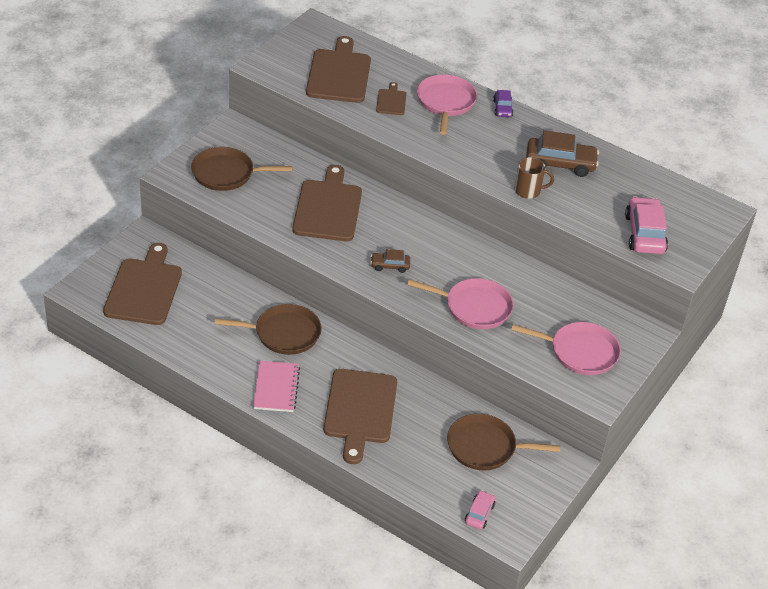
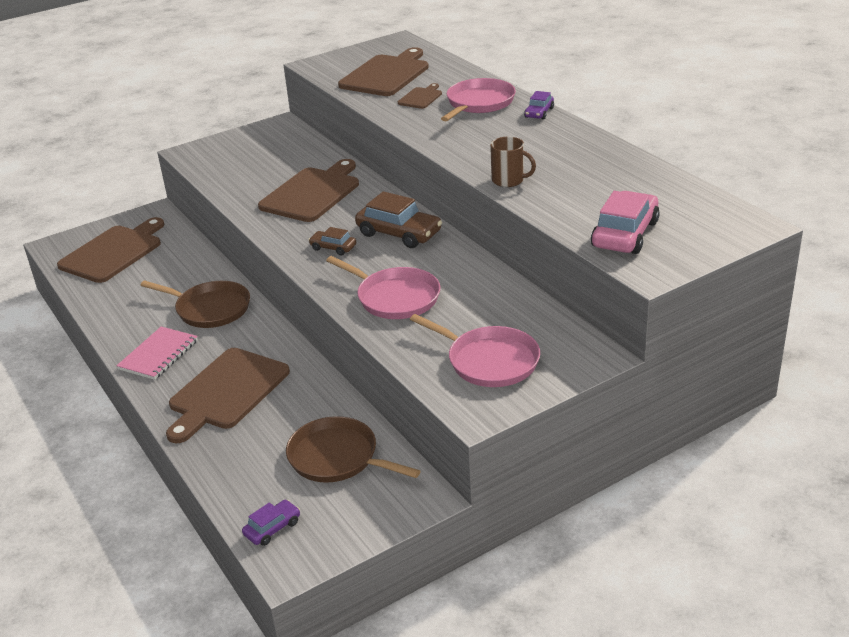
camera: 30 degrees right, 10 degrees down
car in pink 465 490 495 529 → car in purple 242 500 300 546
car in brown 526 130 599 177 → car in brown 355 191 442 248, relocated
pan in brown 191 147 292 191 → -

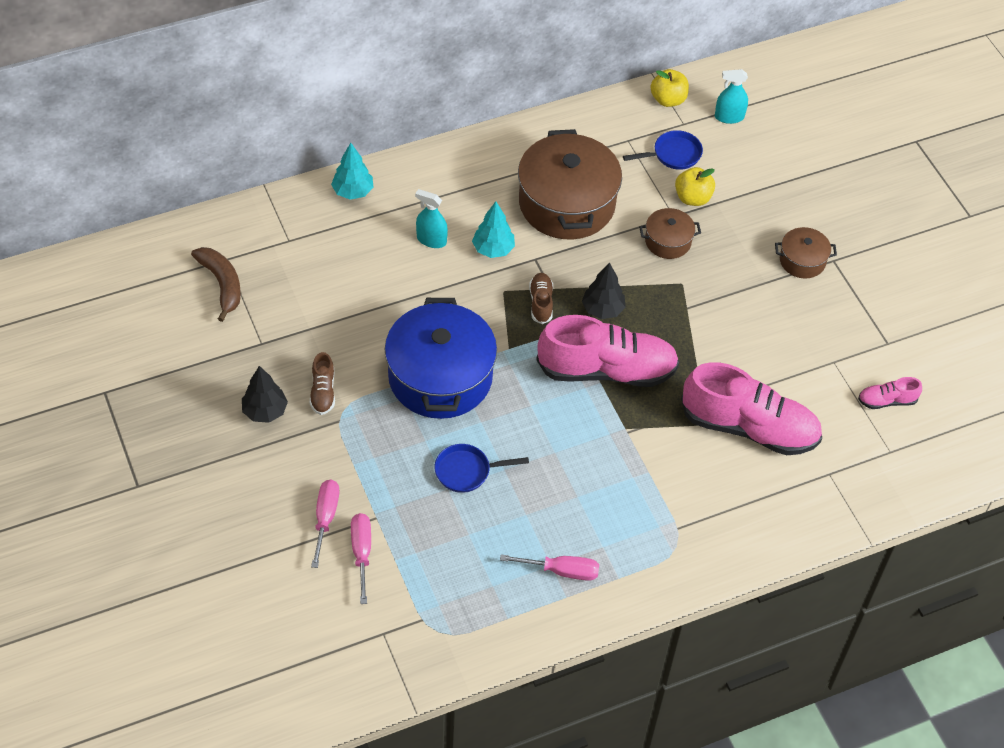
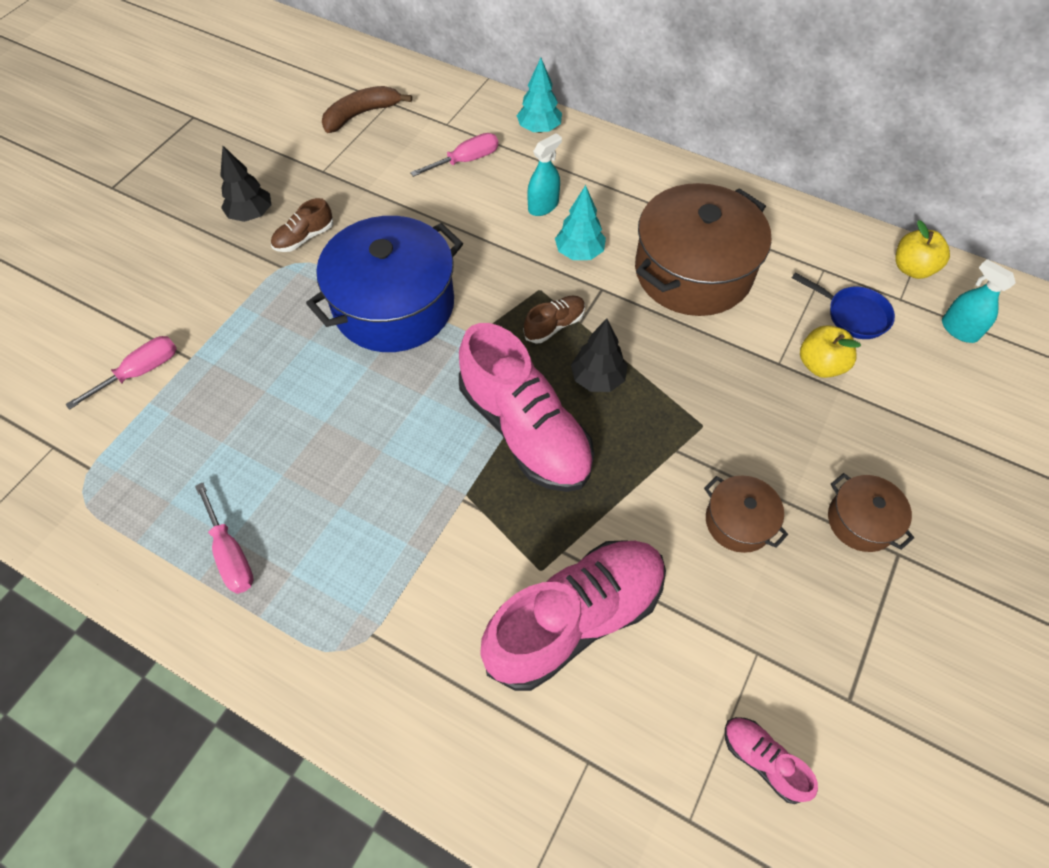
camera: 55 degrees right, 5 degrees up
banana in brown 191 247 241 322 → banana in brown 322 86 412 133, 150 degrees counterclockwise
screwdriver in pink 311 480 339 568 → screwdriver in pink 410 133 498 177, relocated
shoe in pink 681 362 822 455 → shoe in pink 480 540 666 691, 105 degrees counterclockwise
spray bottle in turquoise 415 189 448 248 → spray bottle in turquoise 528 133 562 216, 60 degrees clockwise
pot in brown 639 208 701 259 → pot in brown 704 475 788 553, relocated
pan in blue 435 444 529 493 → -

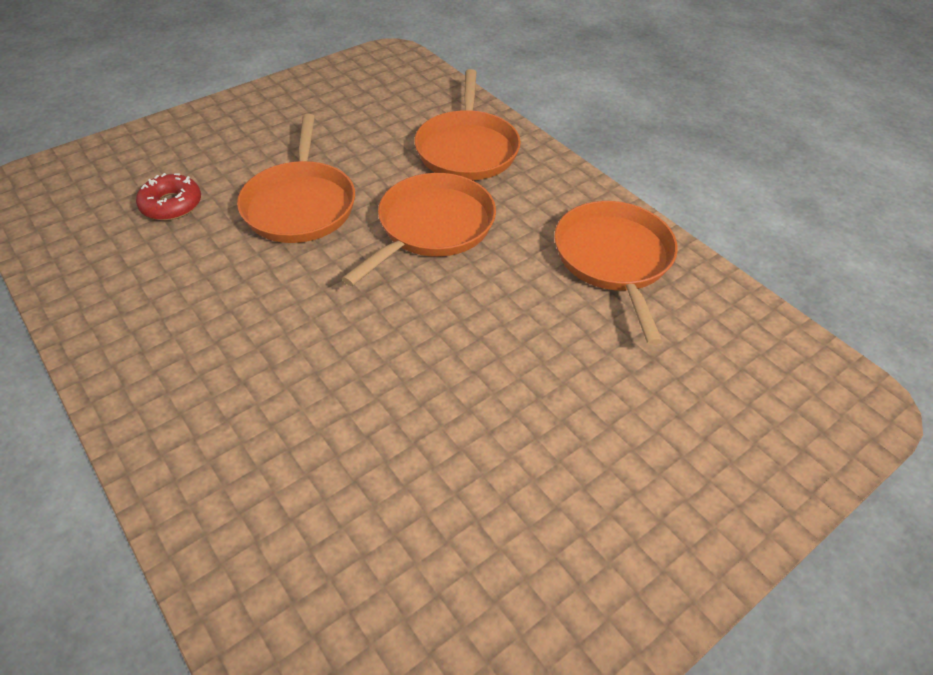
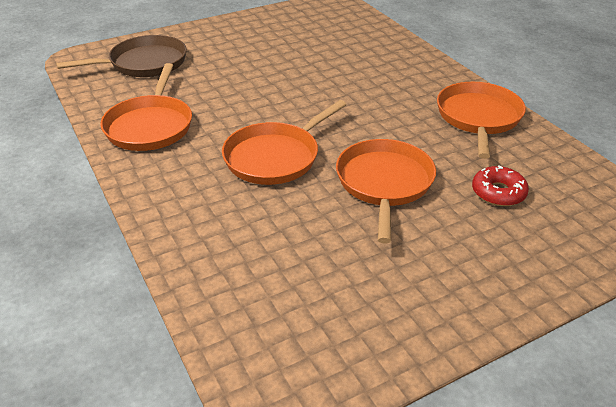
camera: 170 degrees left, 10 degrees down
- → pan in brown 56 35 187 77
pan in orange 415 69 521 180 → pan in orange 437 82 526 159, relocated

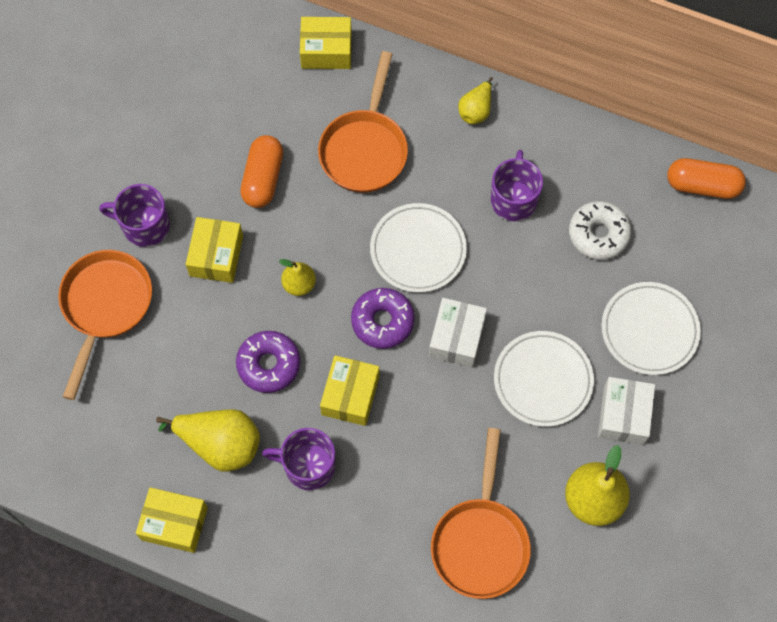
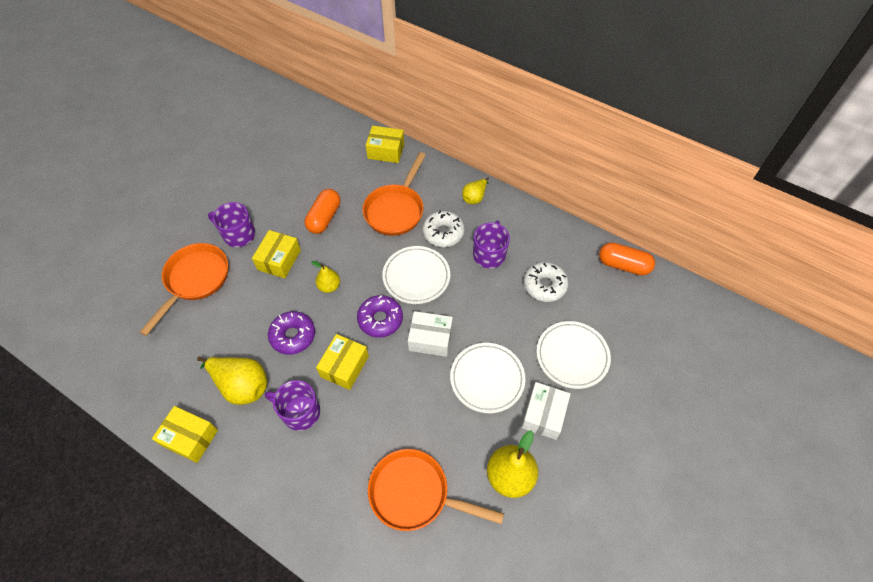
camera: 10 degrees right, 10 degrees down
pan in orange 431 428 531 599 → pan in orange 368 449 504 531, 90 degrees clockwise
box in white 429 298 487 367 → box in white 408 311 453 357, 75 degrees clockwise
- → donut in white 423 211 465 247

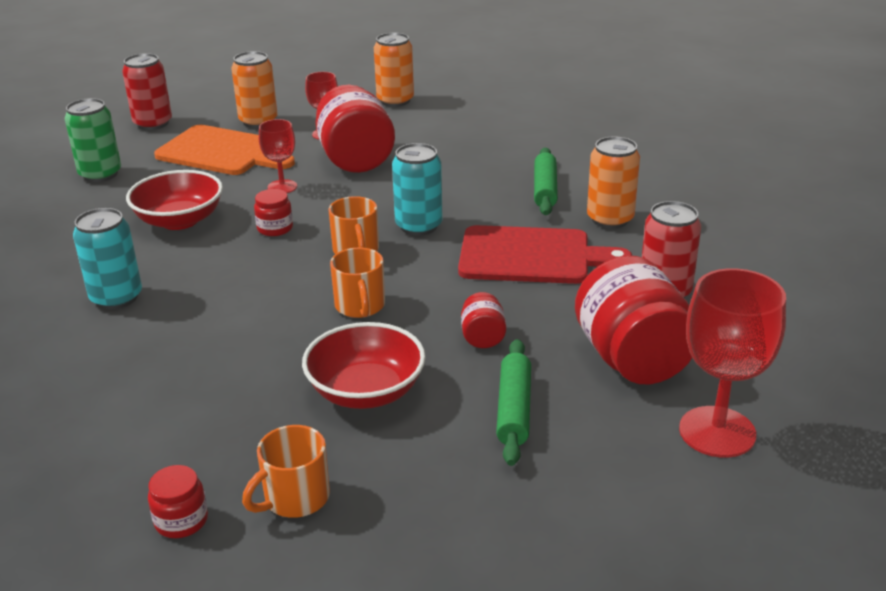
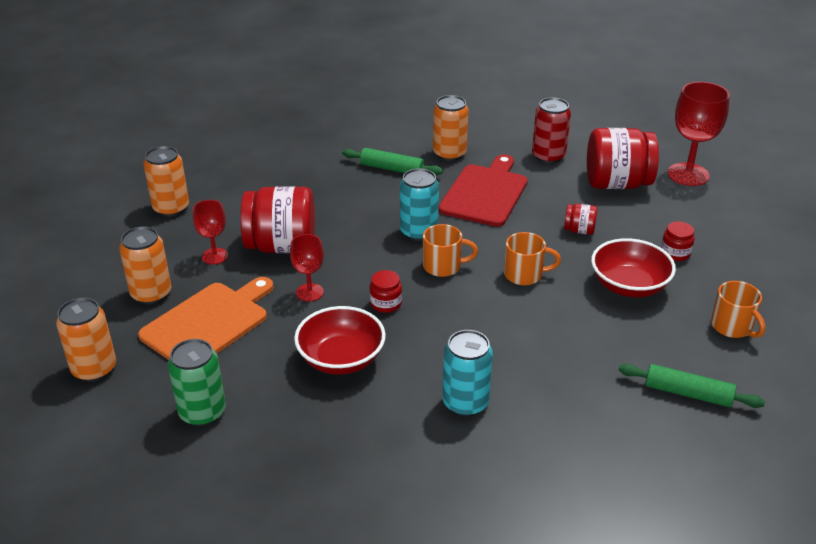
camera: 75 degrees left, 5 degrees up
can in red 122 53 172 130 → can in orange 56 298 116 382
rolling pin in green 496 339 531 466 → rolling pin in green 619 364 765 408, relocated
jar in red 148 465 208 538 → jar in red 661 221 695 261, relocated

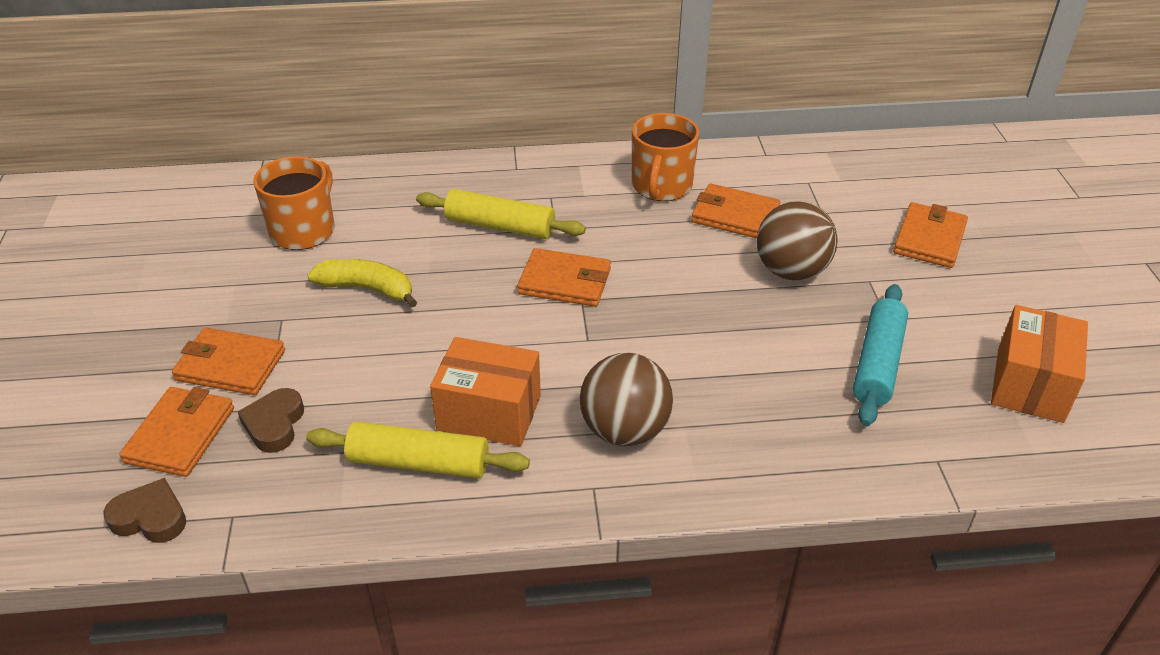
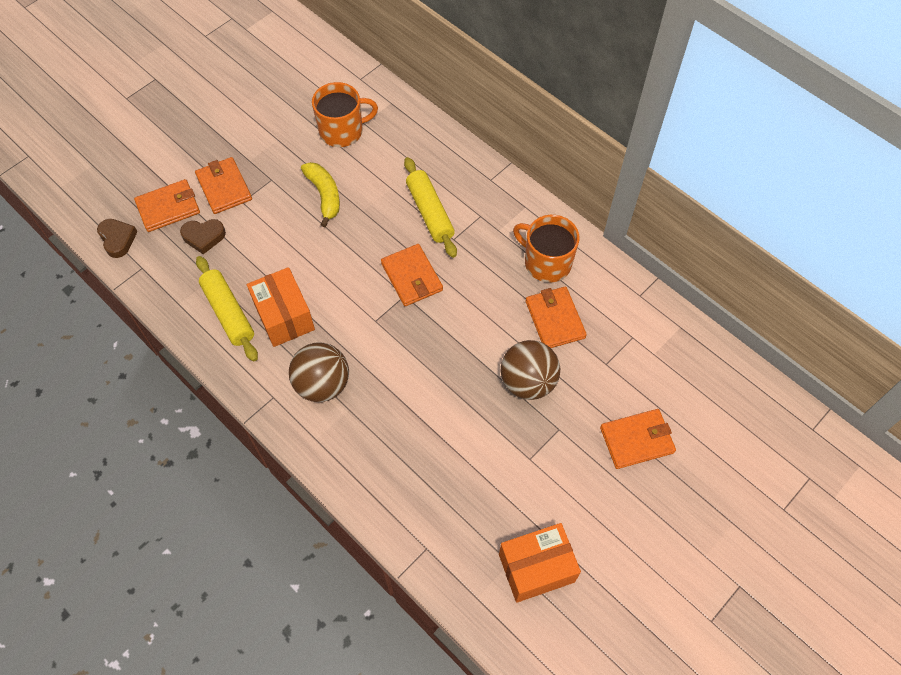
camera: 50 degrees right, 20 degrees up
heart in brown 238 388 304 453 → heart in brown 180 219 226 254, 150 degrees counterclockwise
mug in orange 632 113 699 201 → mug in orange 513 215 579 282, 60 degrees clockwise
rolling pin in turquoise 853 284 908 426 → -

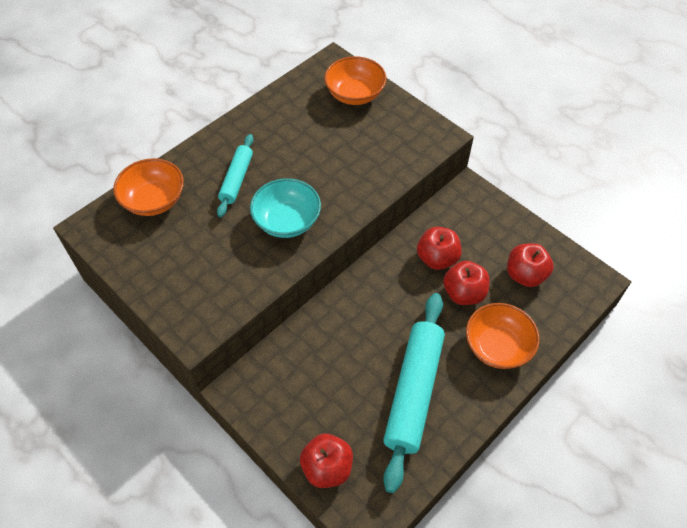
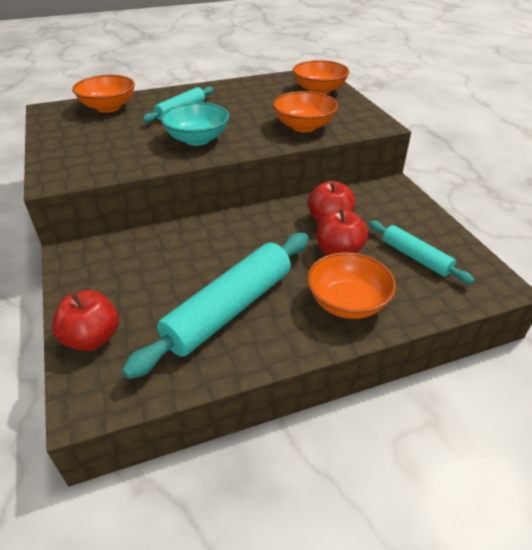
camera: 25 degrees right, 15 degrees down
- → bowl in orange 273 91 338 132
apple in red 507 243 554 287 → rolling pin in turquoise 369 221 475 284

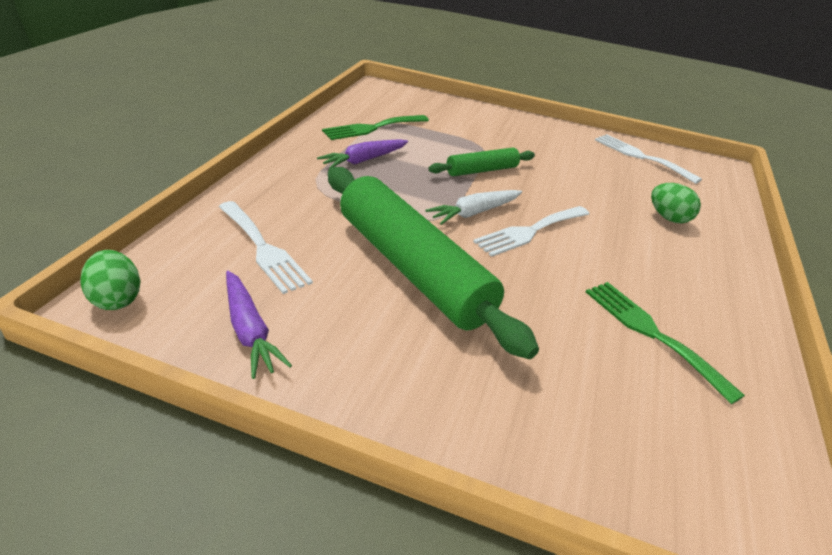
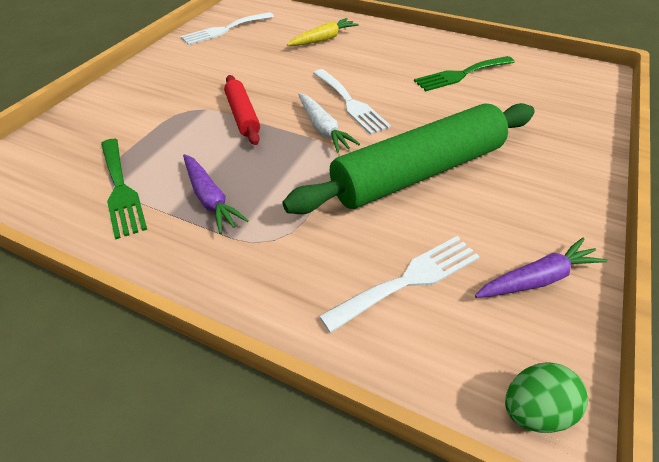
camera: 80 degrees left, 10 degrees up
rolling pin in green 429 148 535 176 → rolling pin in red 224 75 260 145
egg in green 651 183 701 223 → carrot in yellow 287 18 359 46

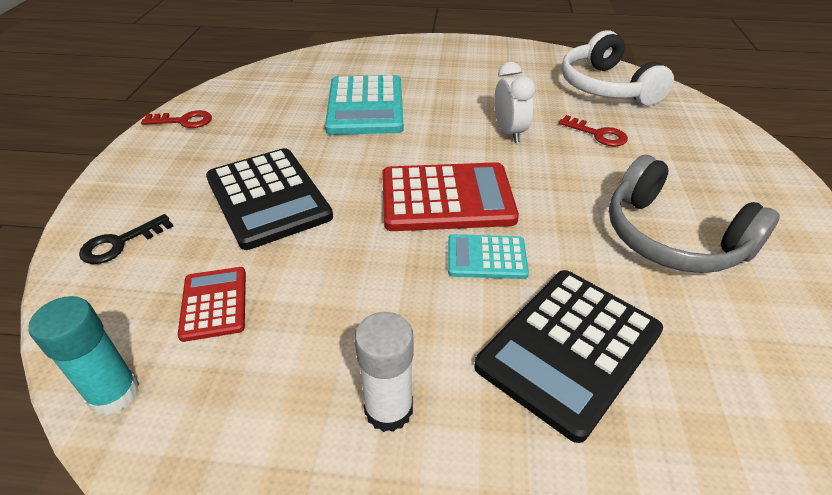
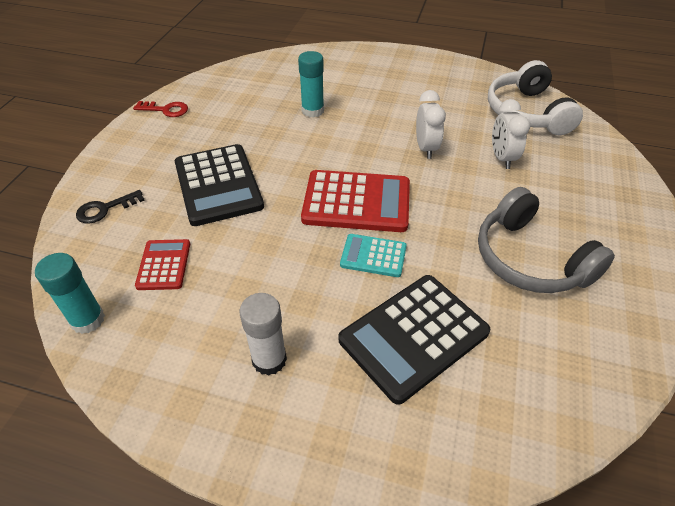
camera: 10 degrees right, 5 degrees up
calculator in turquoise 325 75 404 135 → glue stick in turquoise 298 51 324 118
key in red 558 115 628 147 → clock in white 492 99 530 169

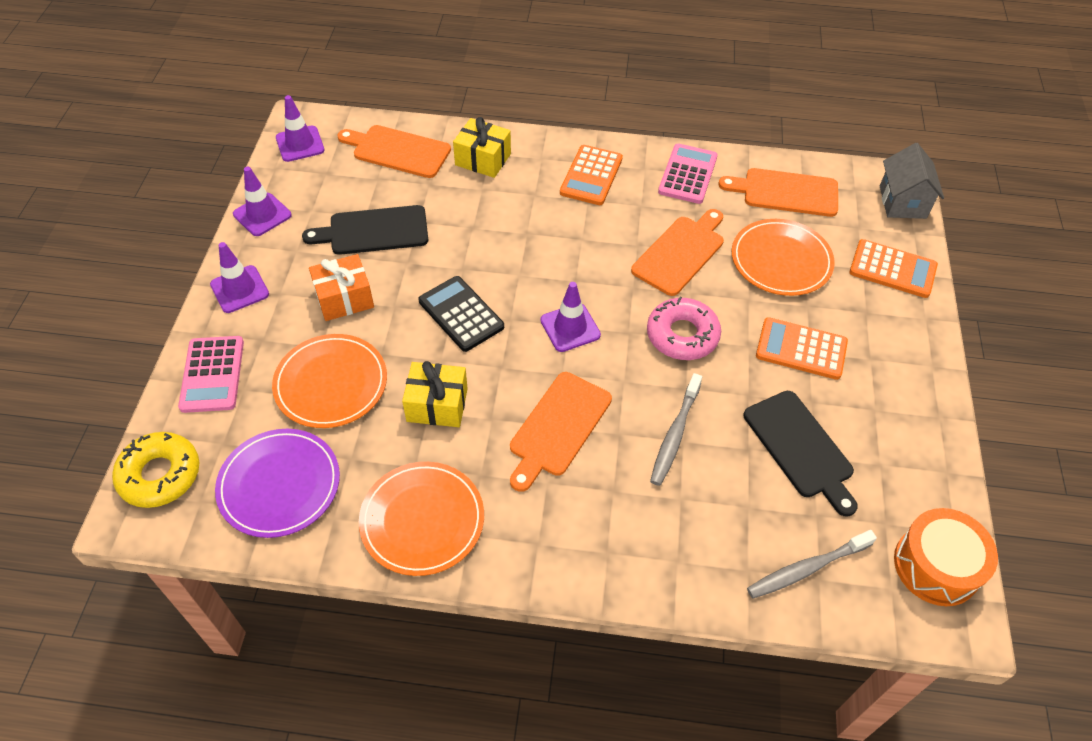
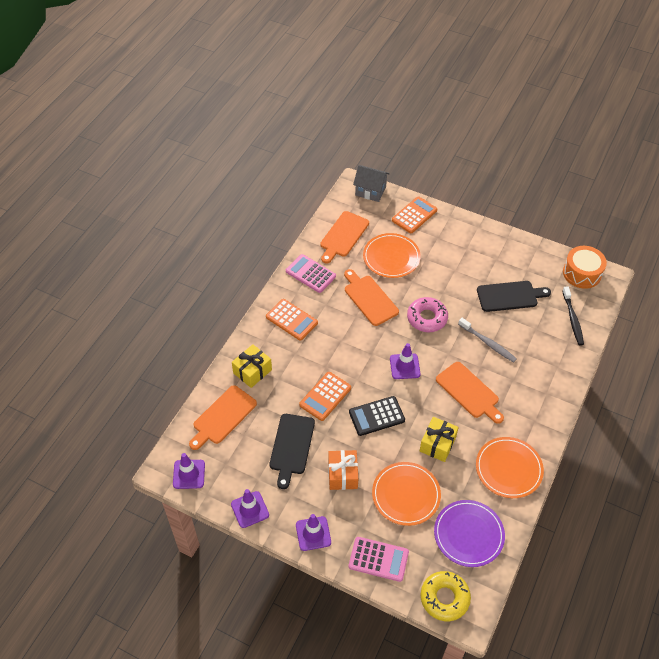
camera: 70 degrees left, 0 degrees up
calculator in orange 756 317 848 380 → calculator in orange 299 372 351 421, relocated
toothbrush in grey 747 530 877 599 → toothbrush in black 562 287 584 346

